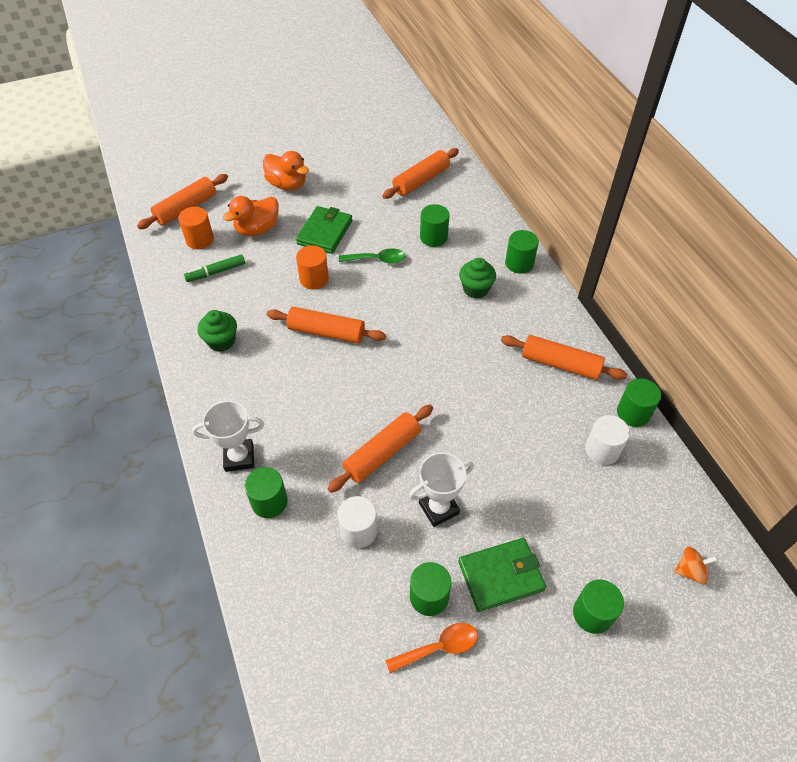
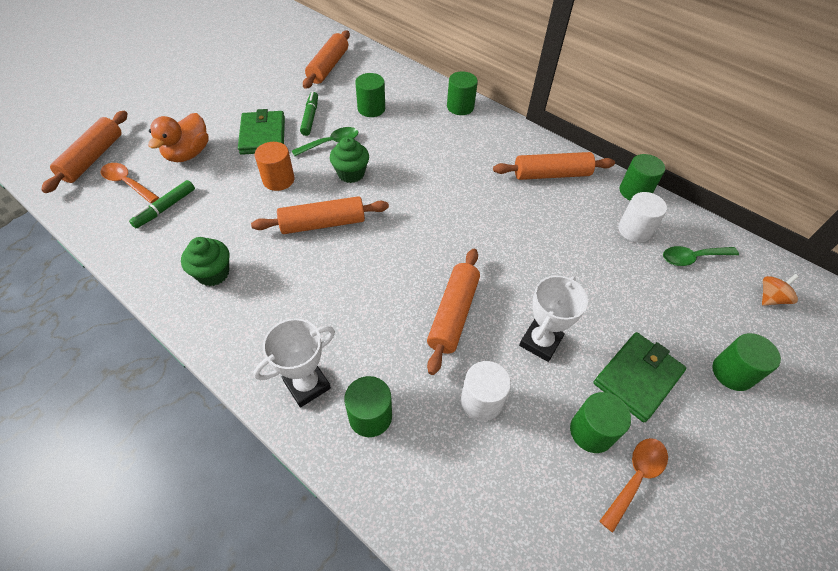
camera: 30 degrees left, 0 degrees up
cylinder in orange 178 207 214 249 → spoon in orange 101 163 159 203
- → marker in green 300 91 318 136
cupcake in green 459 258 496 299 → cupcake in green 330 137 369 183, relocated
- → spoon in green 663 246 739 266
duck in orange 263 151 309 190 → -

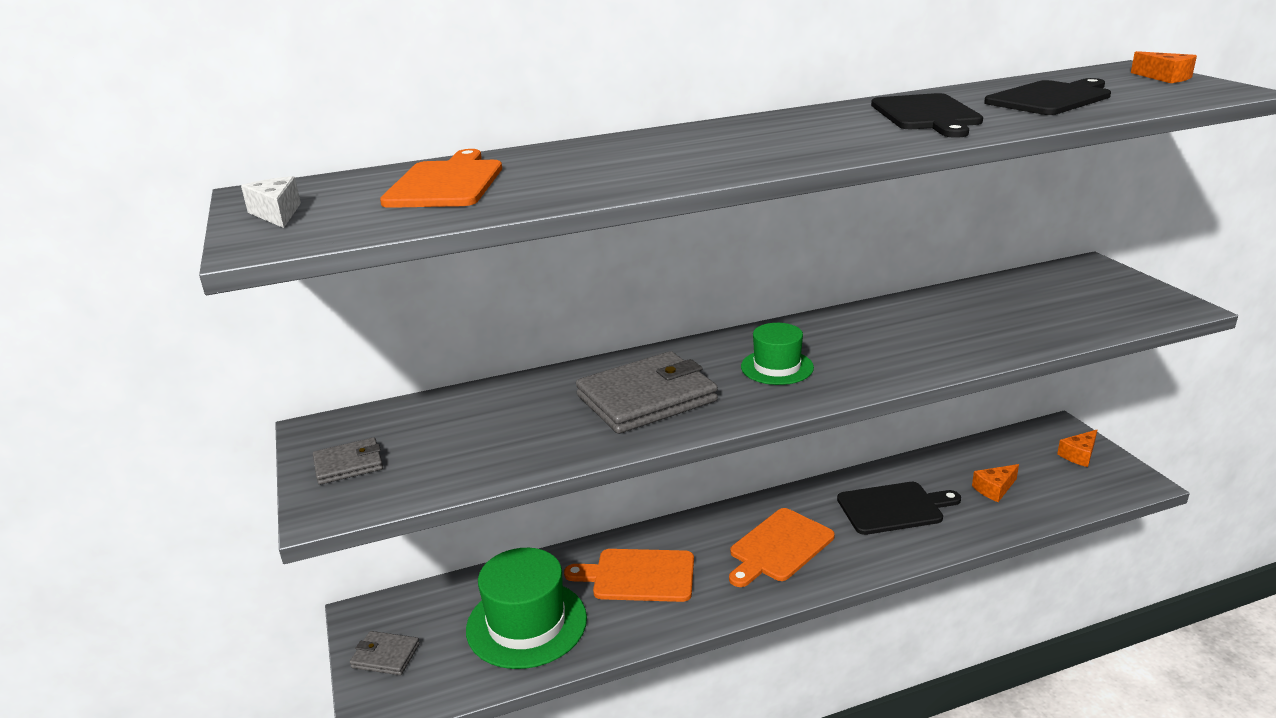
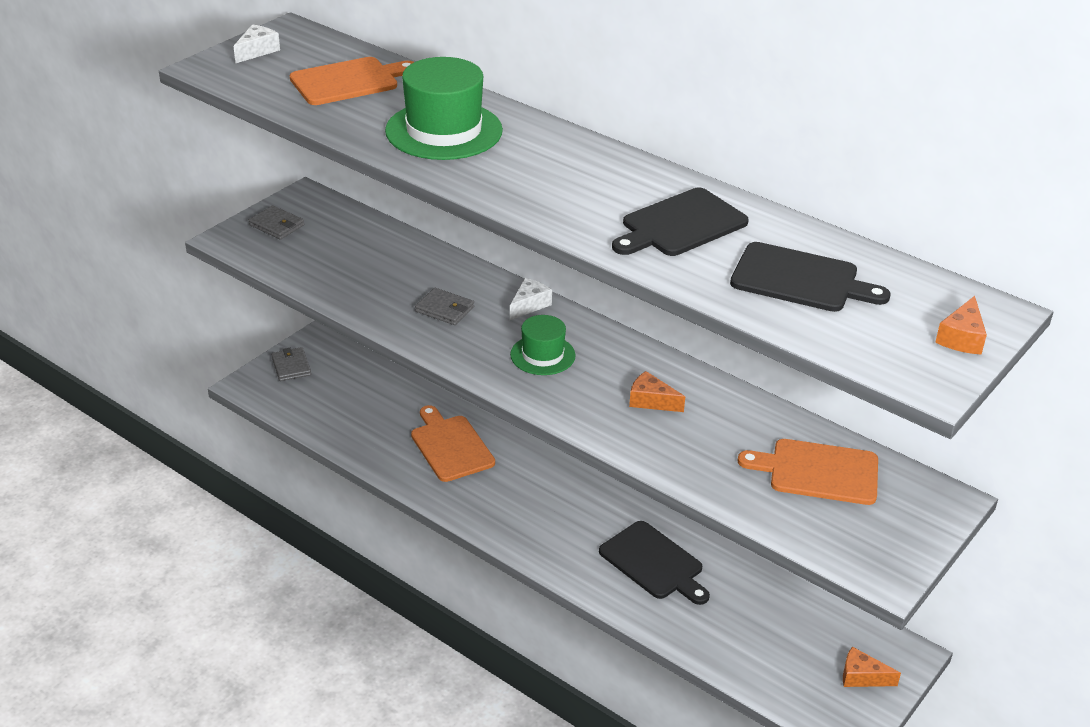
camera: 55 degrees right, 10 degrees up
hat in green 466 548 587 669 → hat in green 385 57 503 160, relocated
wallet in grey 576 351 718 434 → wallet in grey 415 288 474 325, x0.50
- → cheese in white 510 278 552 320
cheese in orange 972 464 1019 502 → cheese in orange 629 371 685 412, relocated
cutting board in orange 729 508 835 587 → cutting board in orange 738 439 878 505, relocated

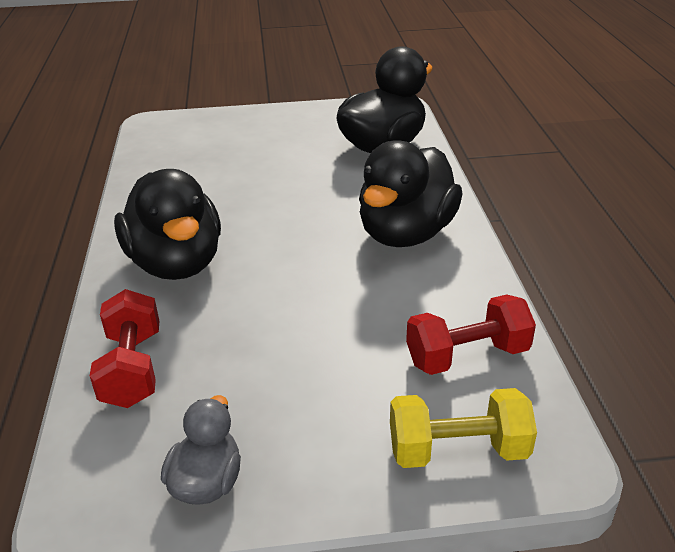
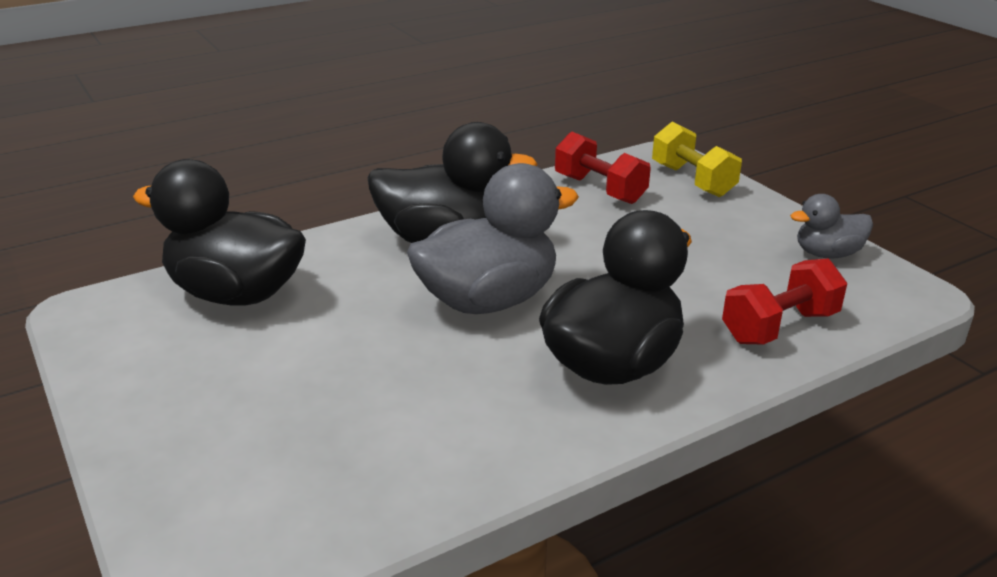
camera: 115 degrees left, 5 degrees down
- → duck in grey 407 163 579 314

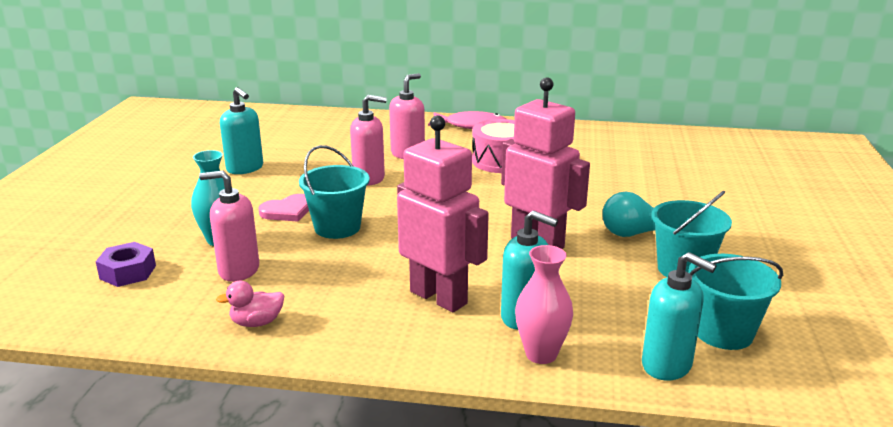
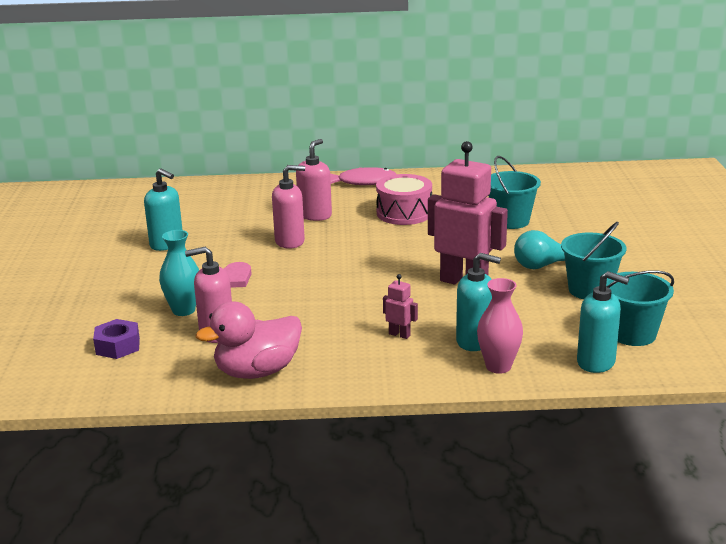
camera: 10 degrees left, 0 degrees up
duck in pink 216 280 284 327 → duck in pink 196 301 302 379, x1.97
robot in pink 397 115 489 312 → robot in pink 383 274 418 339, x0.42
bucket in turquoise 299 145 370 239 → bucket in turquoise 488 156 541 229, relocated

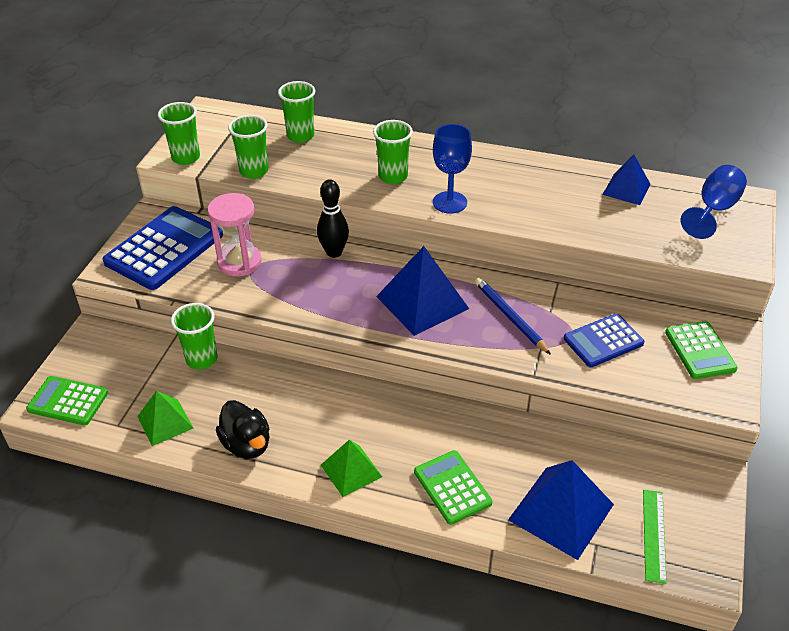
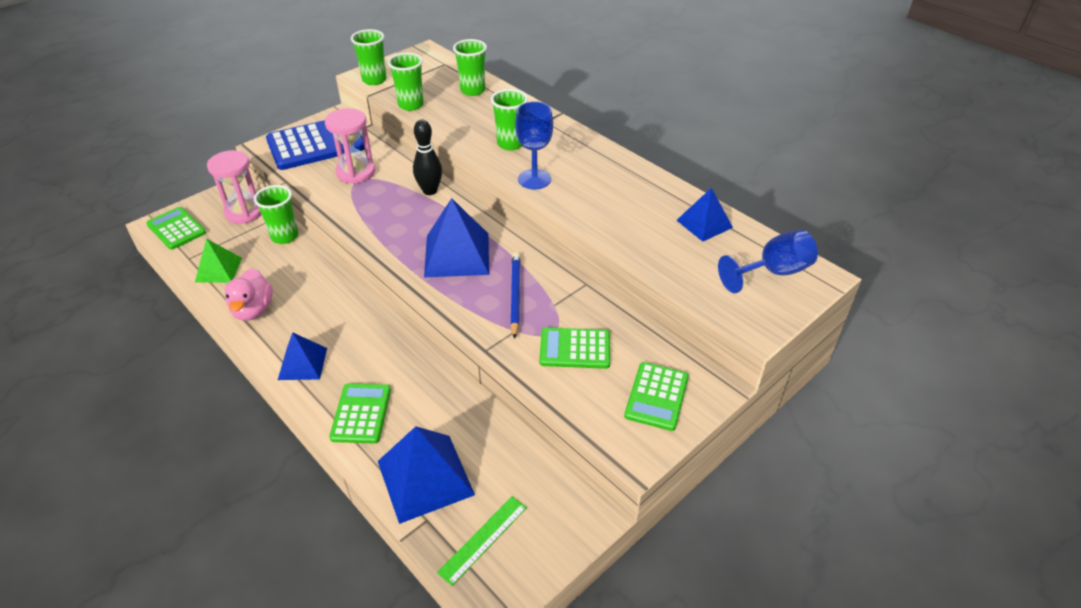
camera: 30 degrees right, 0 degrees up
- → hourglass in pink 207 150 262 224
duck in black 216 400 269 459 → duck in pink 225 268 273 321
pyramid in green 321 440 382 497 → pyramid in blue 278 332 327 380
calculator in blue 564 314 644 367 → calculator in green 539 328 610 369

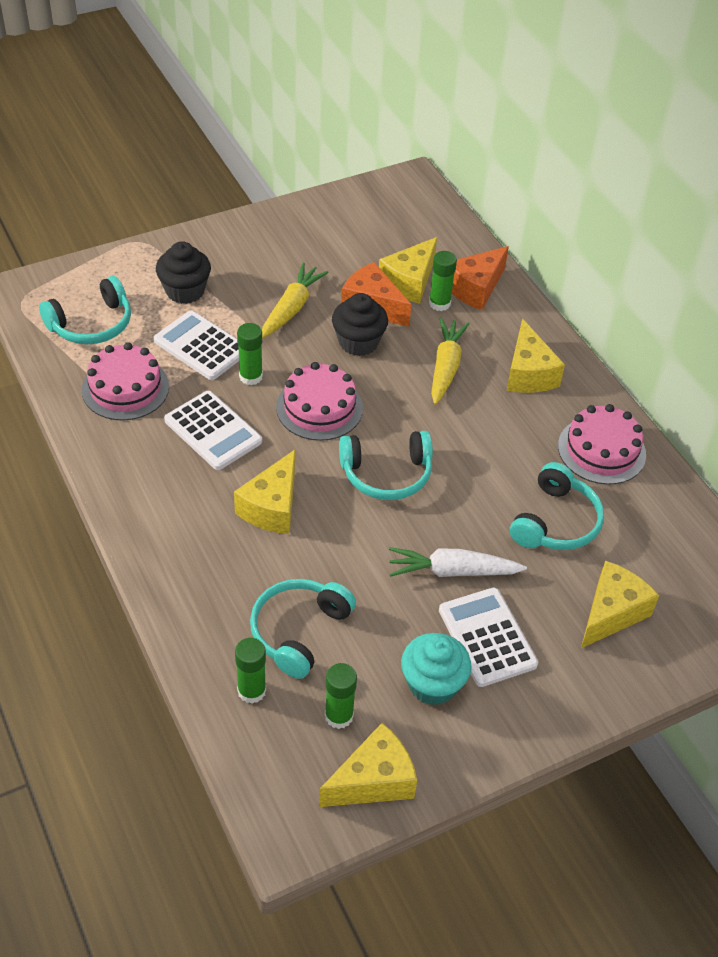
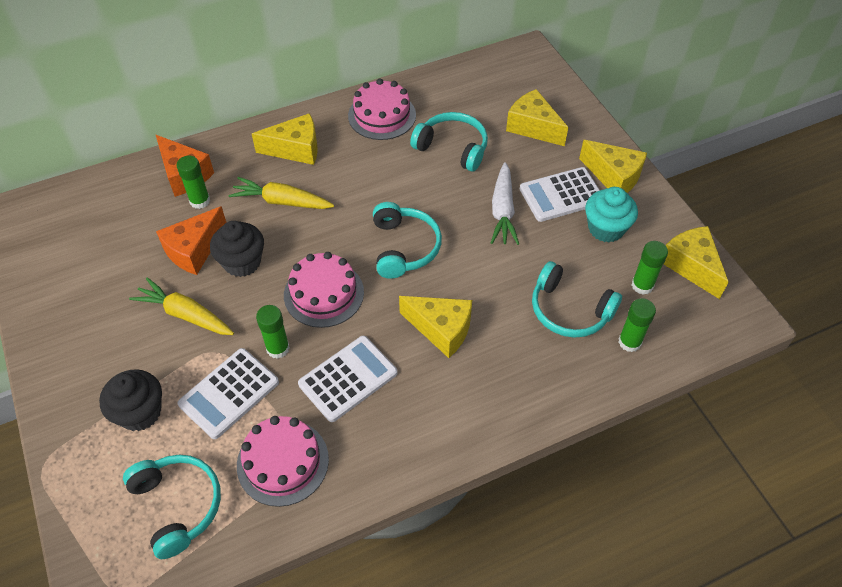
camera: 85 degrees left, 5 degrees up
cheese in yellow 379 237 437 304 → cheese in yellow 579 140 647 193, relocated

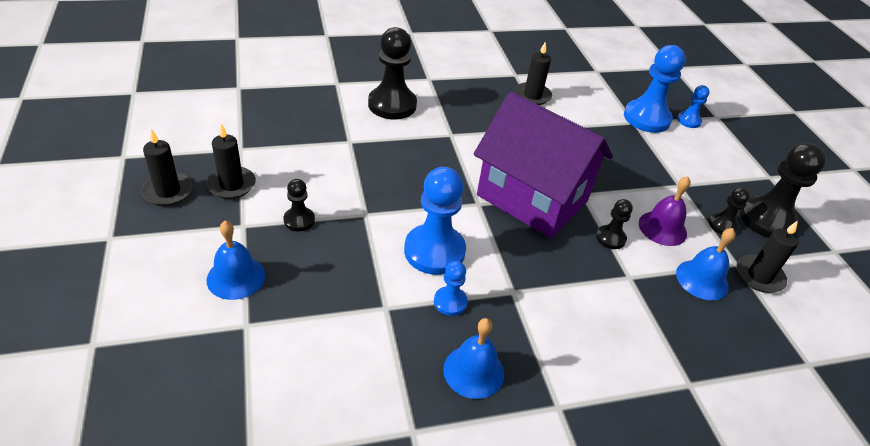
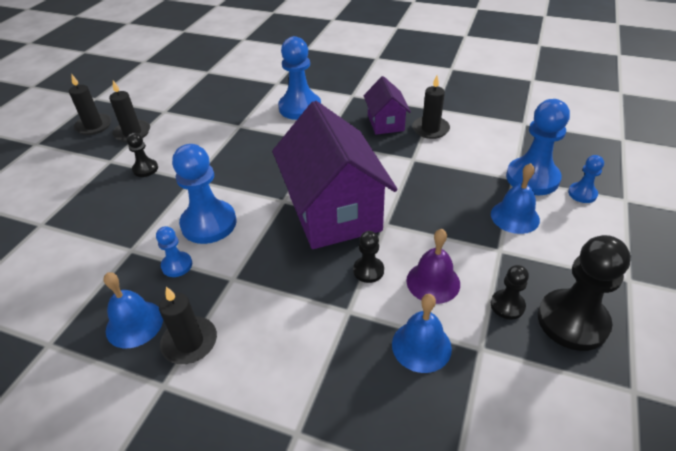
camera: 40 degrees right, 0 degrees up
candle in black 737 221 799 293 → candle in black 159 287 217 364, relocated
pawn in black 368 27 417 119 → pawn in blue 278 36 321 120
- → house in purple 364 76 411 135
bell in blue 207 220 265 300 → bell in blue 491 163 540 234, relocated

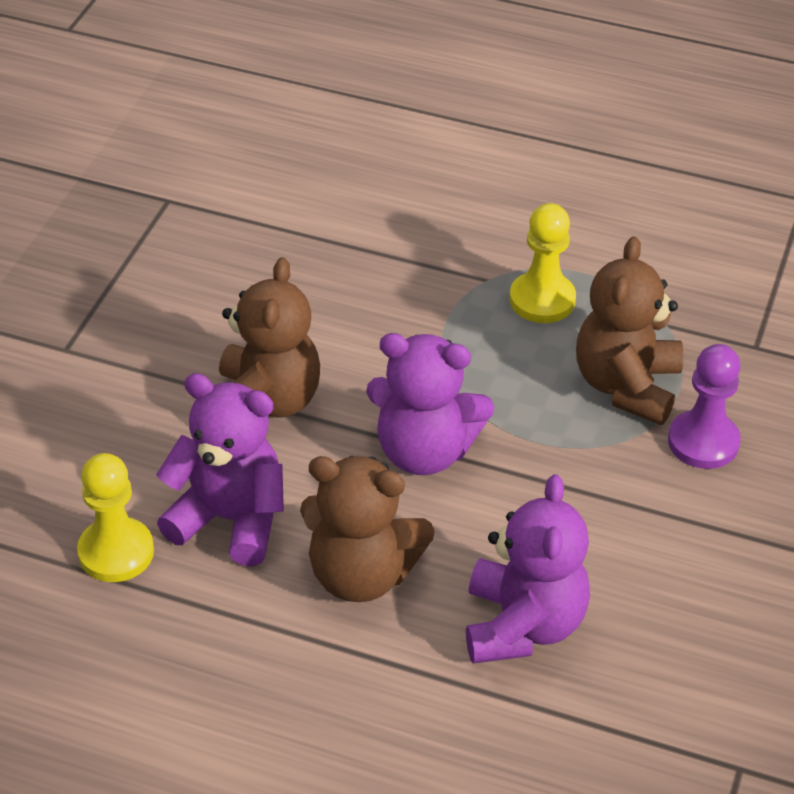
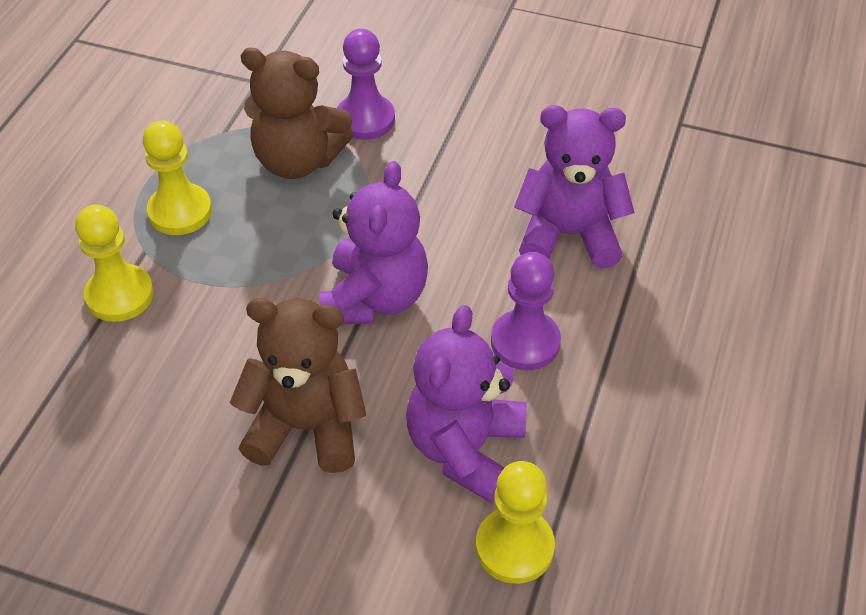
camera: 90 degrees left, 5 degrees up
- → pawn in yellow 75 204 154 322
teddy bear in brown 300 456 435 602 → pawn in purple 491 252 561 370

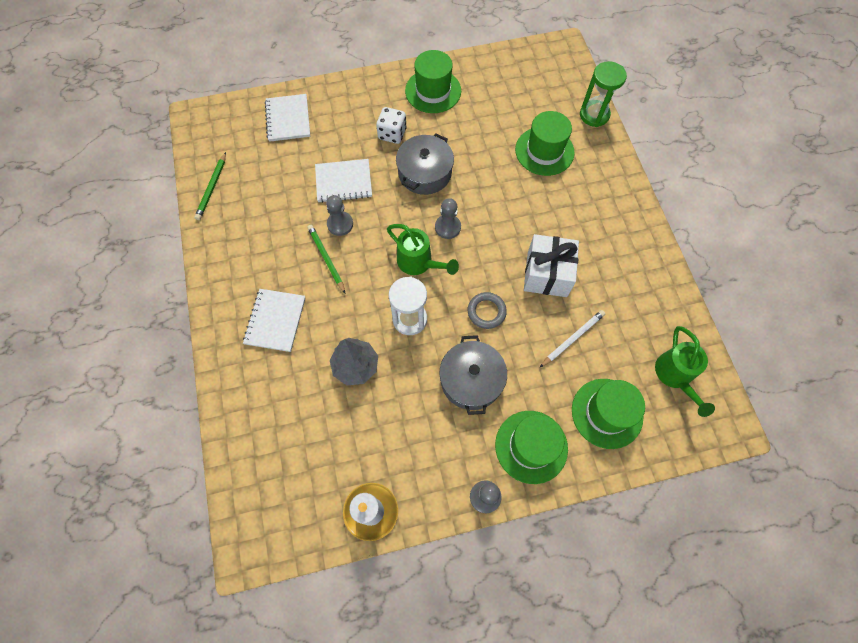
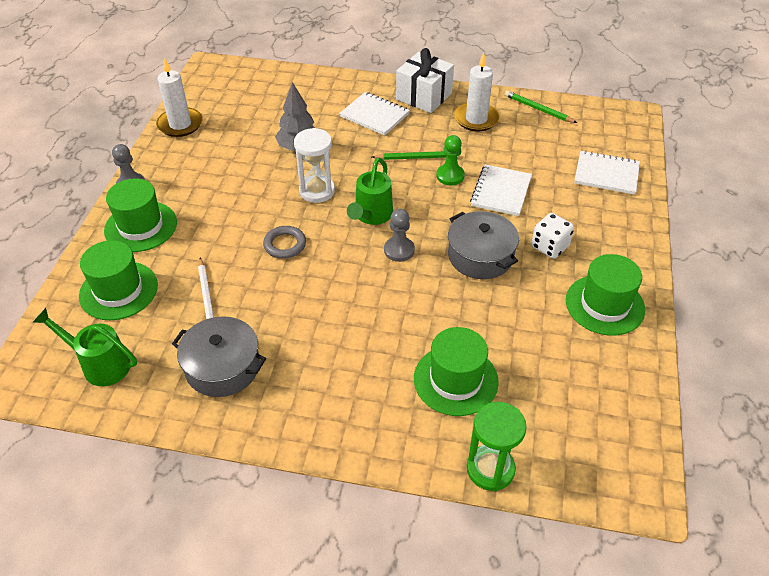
camera: 115 degrees right, 20 degrees down
pot in grey 440 335 507 415 → pot in grey 172 316 266 397, relocated
watering can in green 387 224 459 275 → watering can in green 347 158 393 225, 45 degrees counterclockwise
gift in white 524 234 579 297 → gift in white 396 48 454 113, relocated
pawn in grey 326 195 353 236 → pawn in green 436 135 465 186
- → candle in white 454 53 500 131

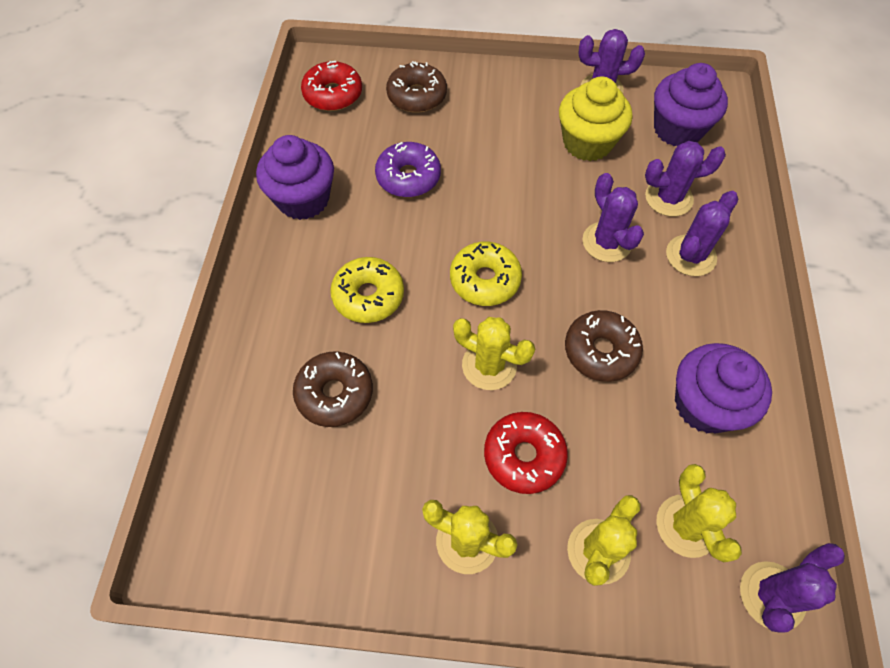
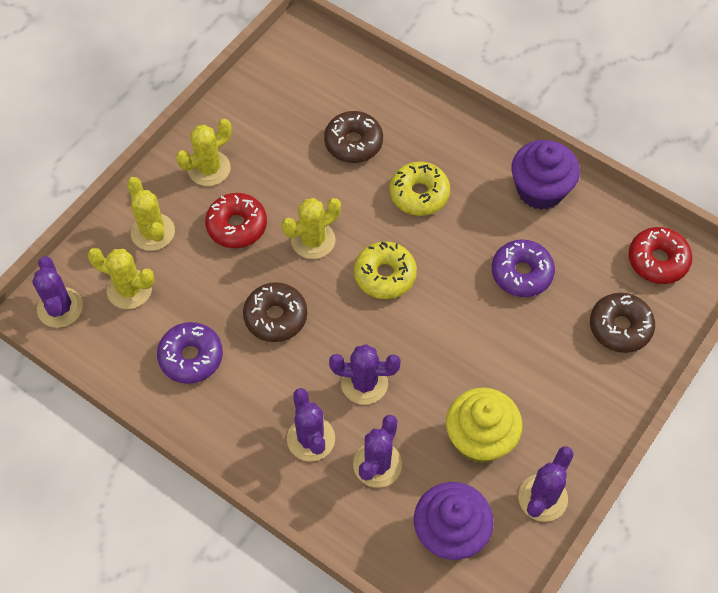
camera: 120 degrees right, 0 degrees up
cupcake in purple 675 343 772 434 → donut in purple 157 322 223 384

